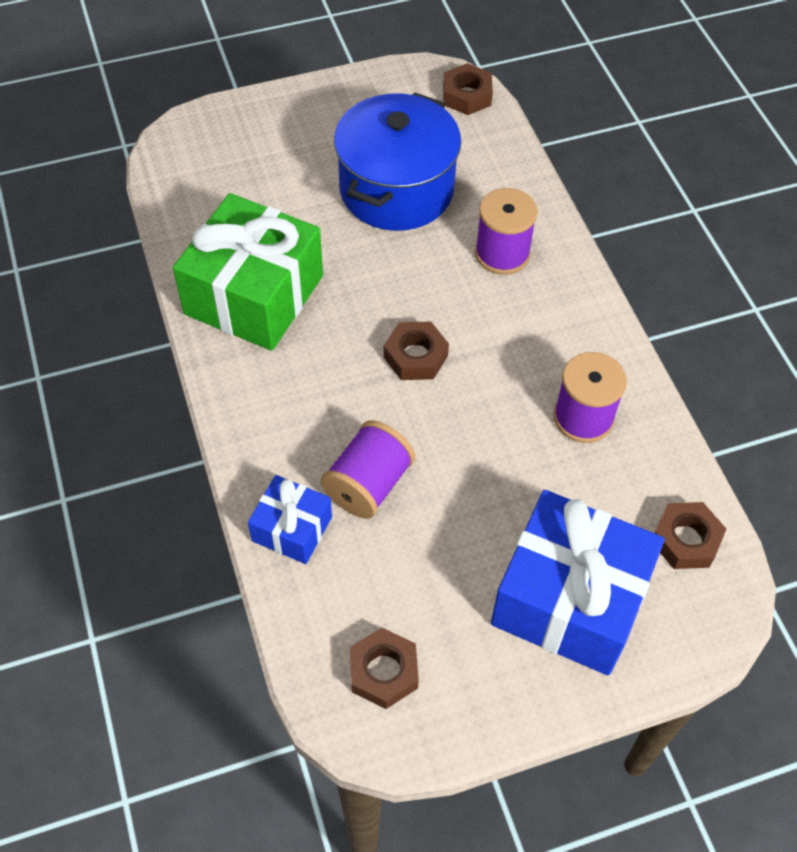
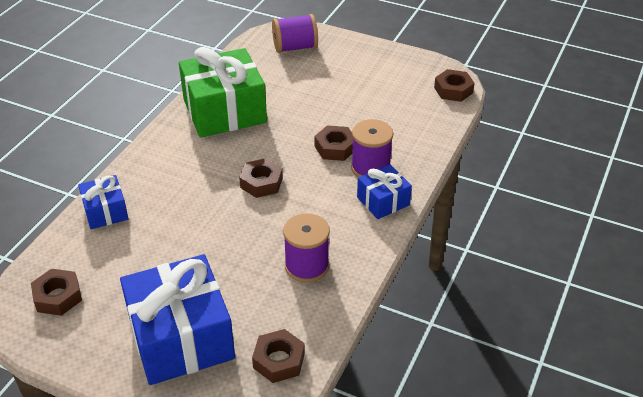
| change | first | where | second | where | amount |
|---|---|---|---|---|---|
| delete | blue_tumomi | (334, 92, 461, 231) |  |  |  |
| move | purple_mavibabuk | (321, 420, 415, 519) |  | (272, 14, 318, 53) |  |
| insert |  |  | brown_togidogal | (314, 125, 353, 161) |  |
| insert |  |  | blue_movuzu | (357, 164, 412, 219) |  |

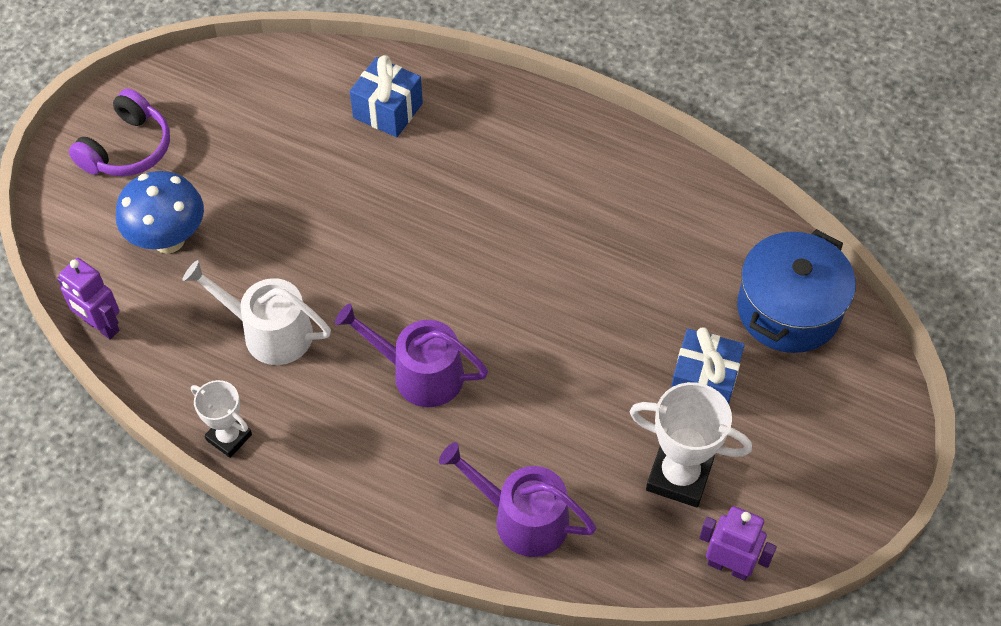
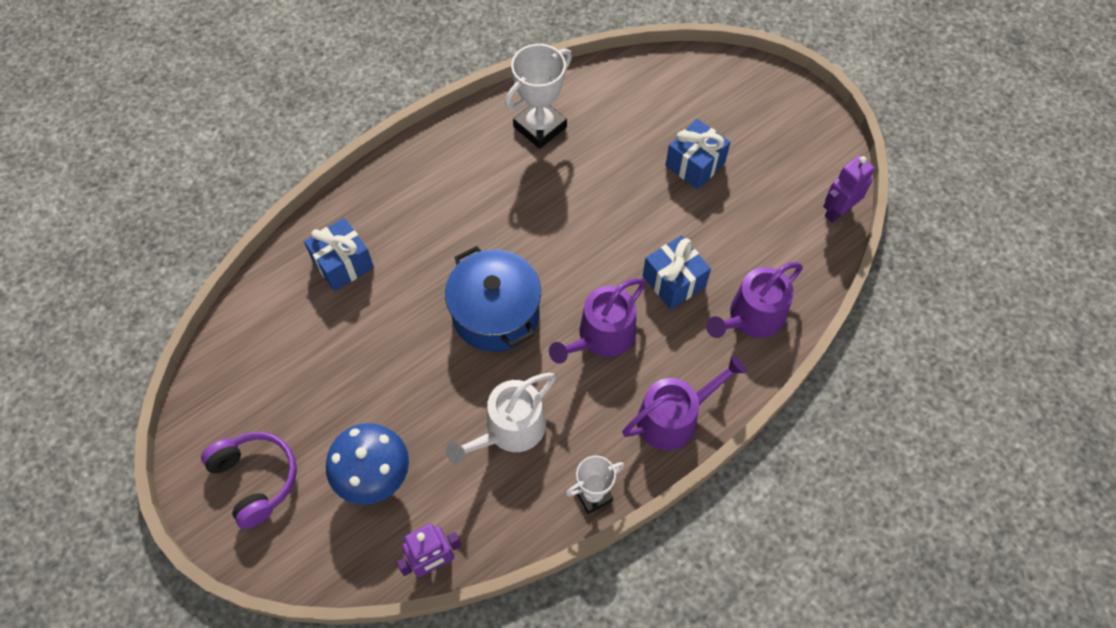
| change | first | where | second | where | amount |
|---|---|---|---|---|---|
| move | blue_tumomi | (737, 229, 856, 353) |  | (445, 246, 541, 352) |  |
| move | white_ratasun | (630, 382, 752, 507) |  | (505, 44, 572, 149) |  |
| insert |  |  | blue_movuzu | (643, 235, 711, 309) |  |
| insert |  |  | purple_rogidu | (622, 355, 747, 450) |  |

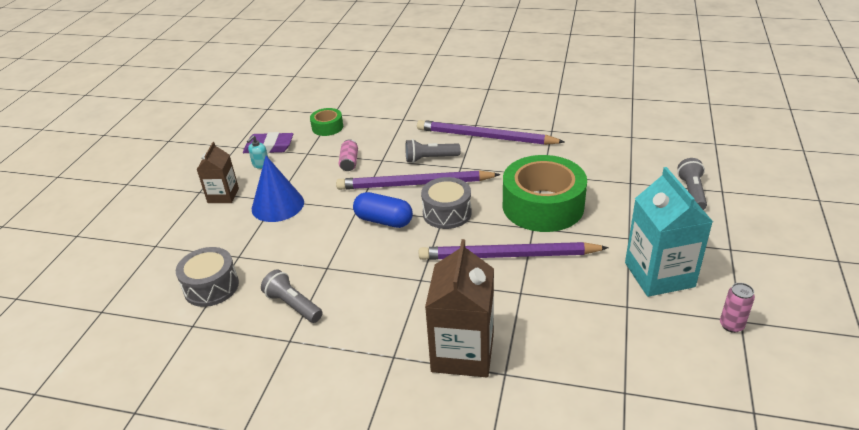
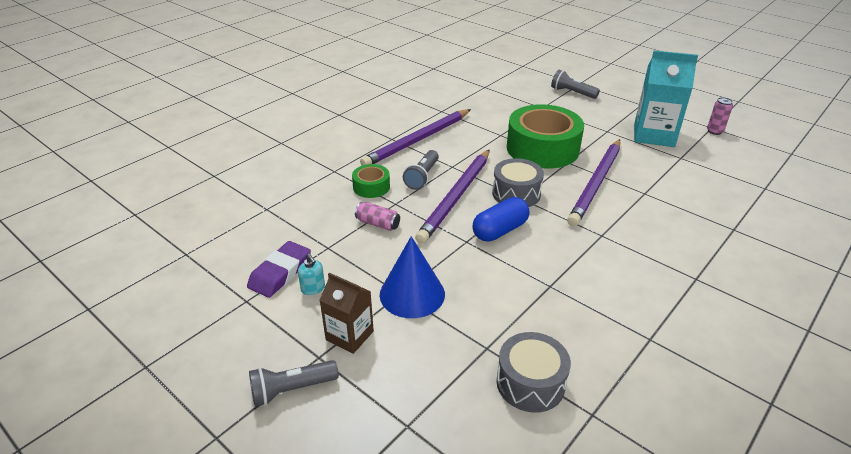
| change | first | where | second | where | amount |
|---|---|---|---|---|---|
| move | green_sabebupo | (310, 108, 343, 136) |  | (352, 164, 390, 198) |  |
| delete | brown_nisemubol | (425, 239, 494, 377) |  |  |  |
| move | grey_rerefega | (261, 269, 323, 323) |  | (249, 360, 339, 407) |  |

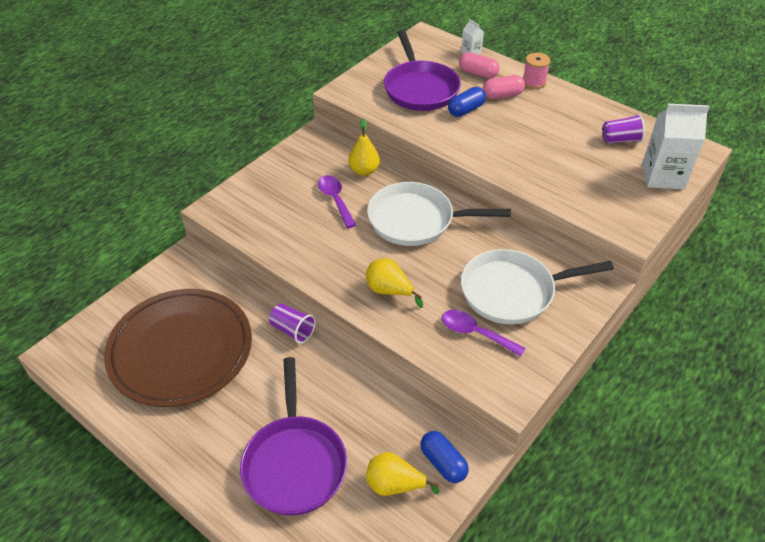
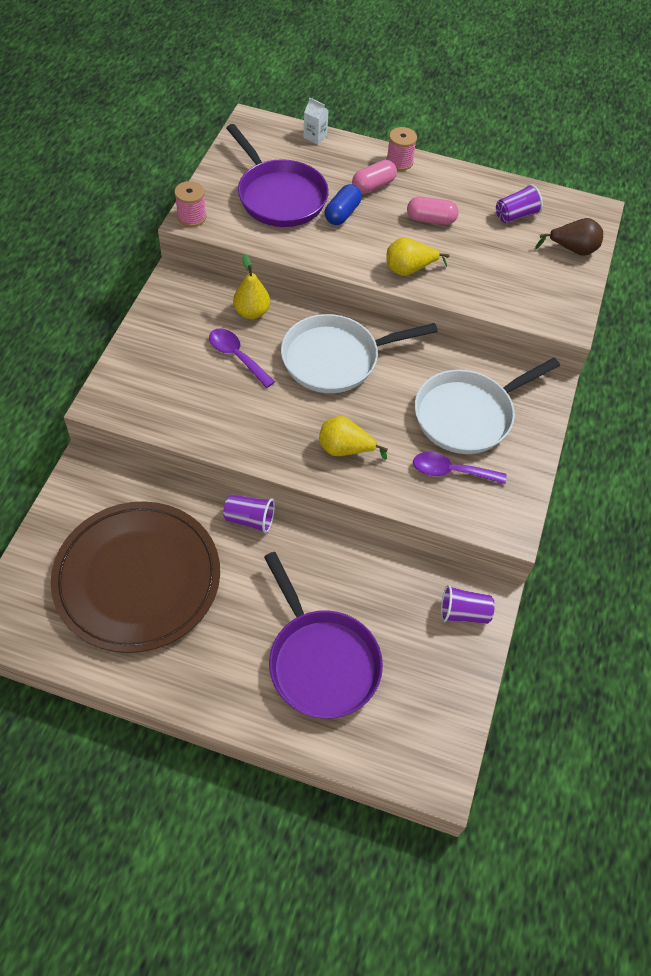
| change | first | where | second | where | amount |
|---|---|---|---|---|---|
| move | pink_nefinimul | (459, 52, 500, 78) |  | (407, 197, 459, 225) |  |
| replace | white_nisemubol | (642, 104, 709, 189) | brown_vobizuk | (535, 218, 603, 256) |  |
| replace | blue_nefinimul | (420, 431, 469, 483) | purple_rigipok | (441, 585, 495, 624) |  |
| move | yellow_vobizuk | (366, 452, 439, 496) |  | (386, 237, 449, 276) |  |
| insert |  |  | pink_mavibabuk | (174, 181, 206, 227) |  |

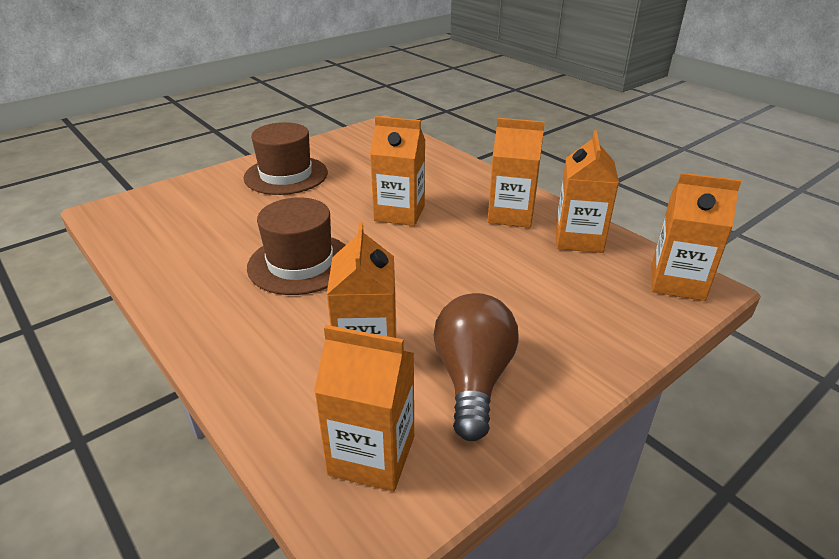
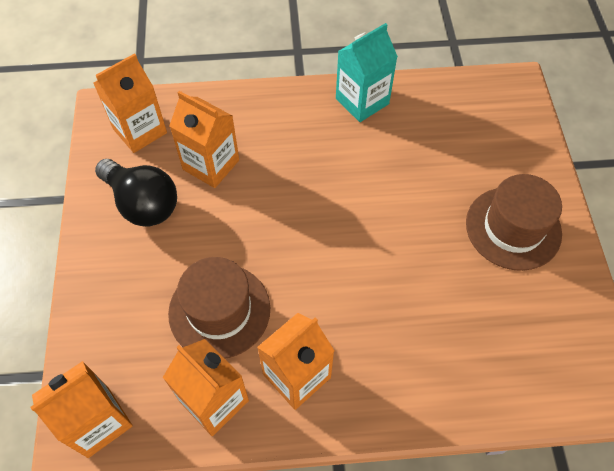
| change | first | where | second | where | amount |
|---|---|---|---|---|---|
| delete | orange_nisemubol | (370, 116, 425, 226) |  |  |  |
| move | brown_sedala | (247, 198, 345, 295) |  | (168, 257, 270, 359) |  |
| recolor | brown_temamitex | (433, 293, 519, 441) | black_temamitex | (95, 159, 177, 227) |  |
| insert |  |  | turquoise_nisemubol | (336, 23, 398, 122) |  |

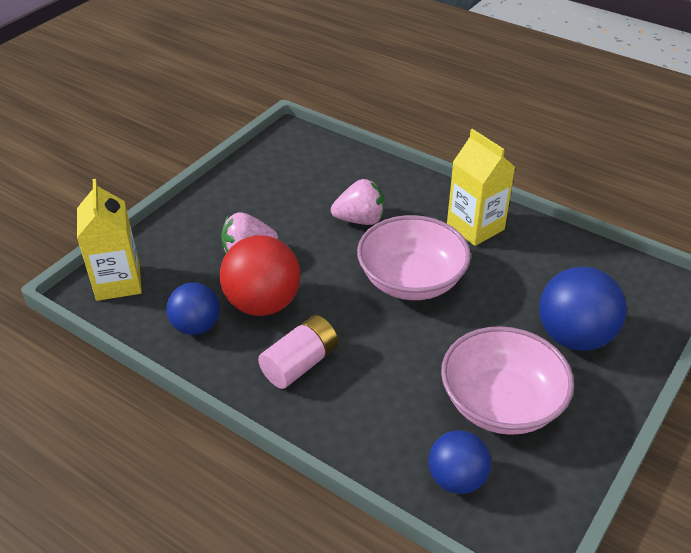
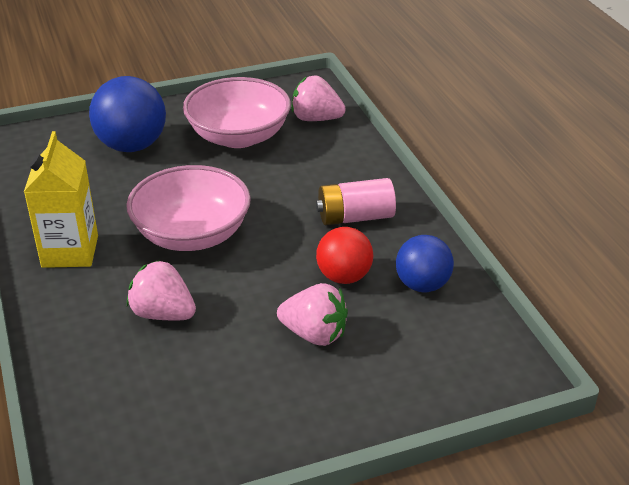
| change | first | where | second | where | amount |
|---|---|---|---|---|---|
| delete | yellow_nisemubol | (77, 179, 142, 301) |  |  |  |
| resize | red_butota | (220, 235, 301, 316) |  | (316, 227, 373, 284) | x0.64 |
| replace | blue_butota | (428, 430, 491, 494) | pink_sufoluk | (291, 76, 346, 121) |  |

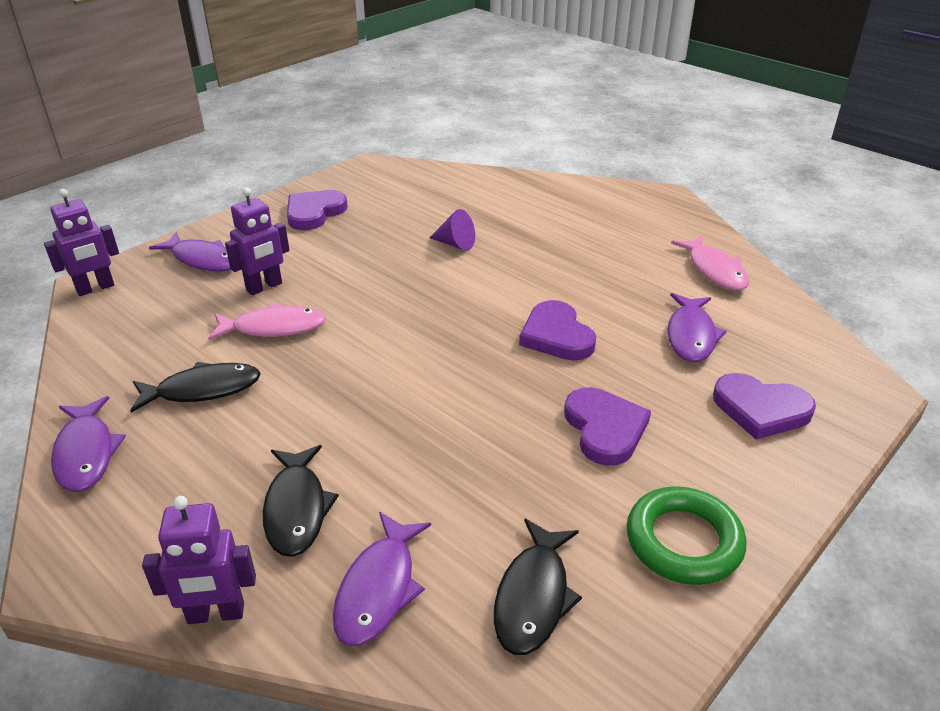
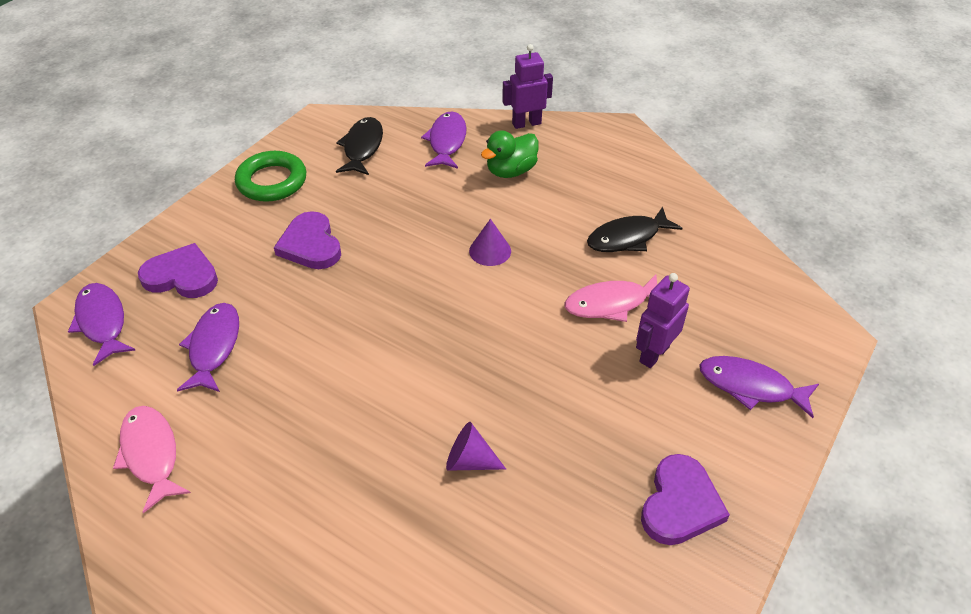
| change | first | where | second | where | amount |
|---|---|---|---|---|---|
| delete | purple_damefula | (44, 189, 119, 296) |  |  |  |
| delete | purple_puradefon | (519, 300, 596, 360) |  |  |  |
| move | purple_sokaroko | (51, 396, 126, 492) |  | (68, 283, 136, 366) |  |
| replace | black_sokaroko | (263, 445, 339, 557) | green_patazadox | (481, 130, 539, 178) |  |
| insert |  |  | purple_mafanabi | (469, 219, 511, 266) |  |

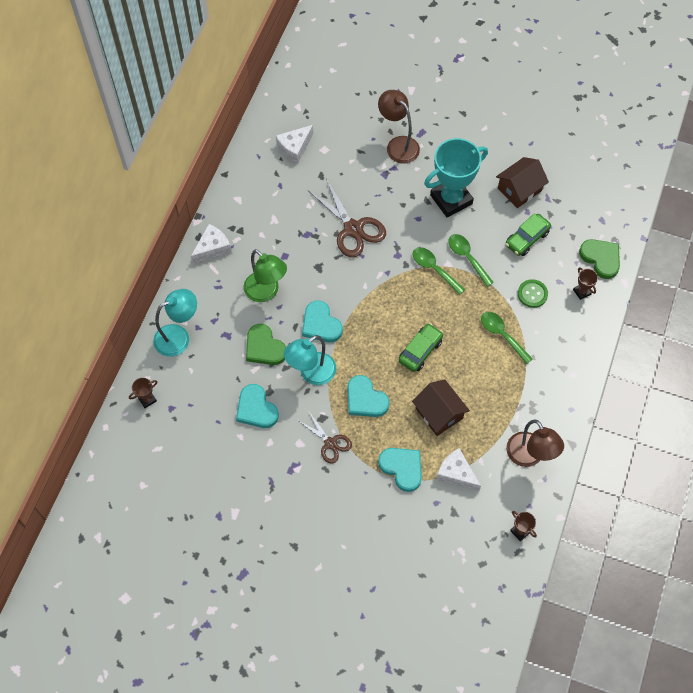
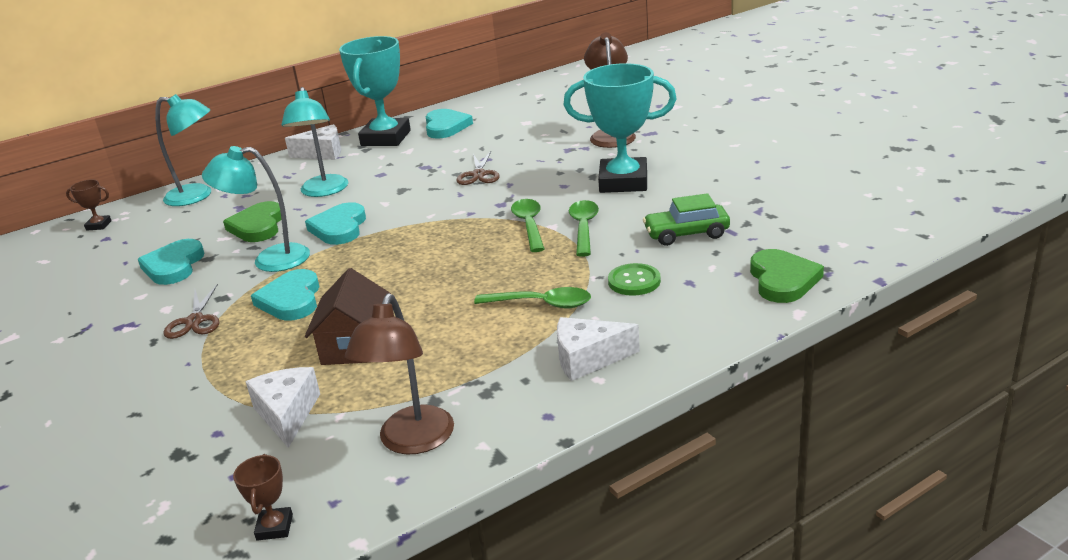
| change | first | where | second | where | amount |
|---|---|---|---|---|---|
| move | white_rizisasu | (276, 125, 313, 164) |  | (557, 317, 640, 381) |  |
| delete | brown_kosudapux | (496, 157, 549, 208) |  |  |  |
| resize | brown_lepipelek | (307, 179, 386, 258) |  | (456, 151, 500, 185) | x0.59 |
| recolor | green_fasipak | (244, 249, 287, 302) | turquoise_fasipak | (281, 87, 348, 197) |  |
| delete | brown_ratasun | (573, 267, 598, 300) |  |  |  |
| rotate | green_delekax | (481, 312, 533, 364) |  | (474, 287, 591, 309) | 105 degrees clockwise |
| delete | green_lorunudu | (399, 323, 443, 372) |  |  |  |
| move | turquoise_puradefon | (378, 448, 422, 492) |  | (426, 109, 473, 139) |  |
| insert |  |  | turquoise_ratasun | (339, 36, 411, 146) |  |

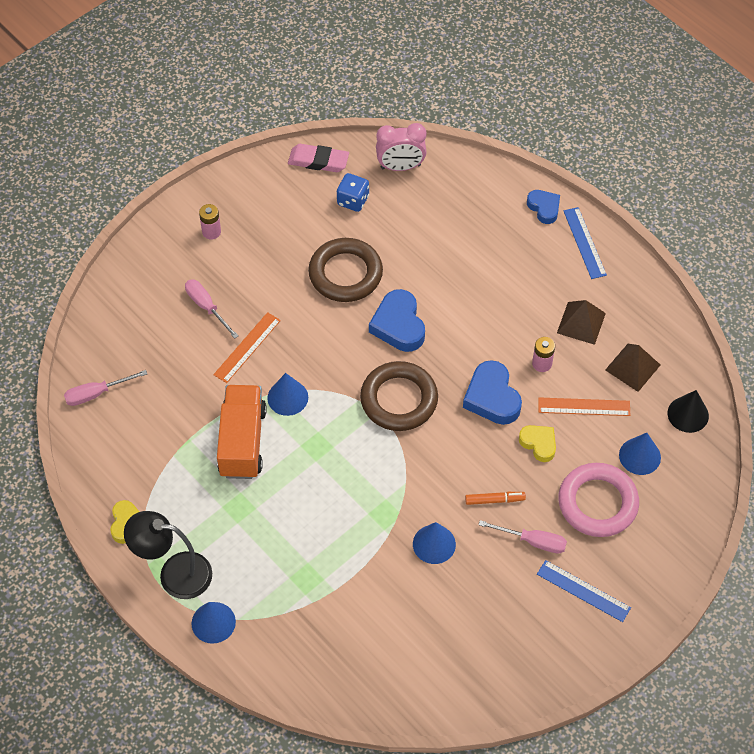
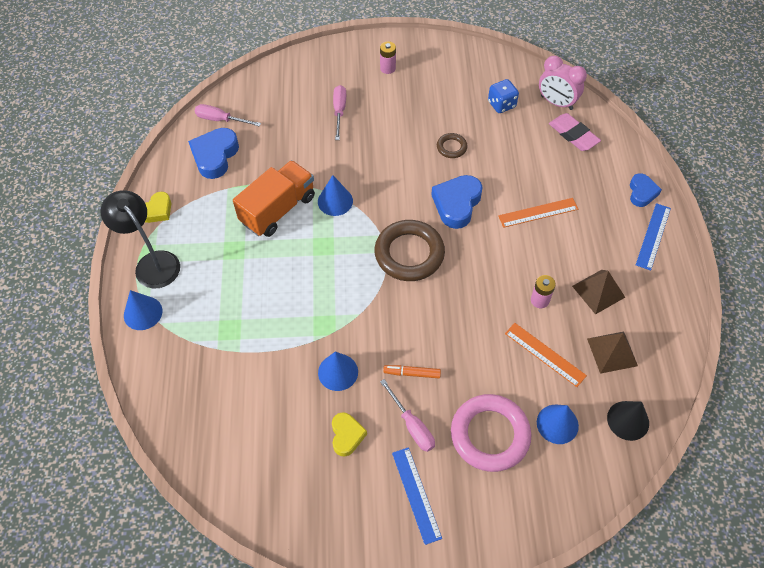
| change | first | where | second | where | amount |
|---|---|---|---|---|---|
| move | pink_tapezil | (288, 144, 349, 172) |  | (549, 113, 601, 151) |  |
| resize | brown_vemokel | (308, 238, 383, 302) |  | (437, 133, 467, 158) | x0.48 |
| move | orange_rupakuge | (213, 312, 281, 383) |  | (498, 198, 578, 228) |  |
| move | blue_puradefon | (463, 360, 522, 425) |  | (188, 128, 239, 179) |  |
| move | yellow_puradefon | (519, 425, 556, 462) |  | (332, 412, 367, 457) |  |
| rotate | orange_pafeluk | (465, 492, 526, 505) |  | (383, 365, 441, 378) | 150 degrees clockwise |

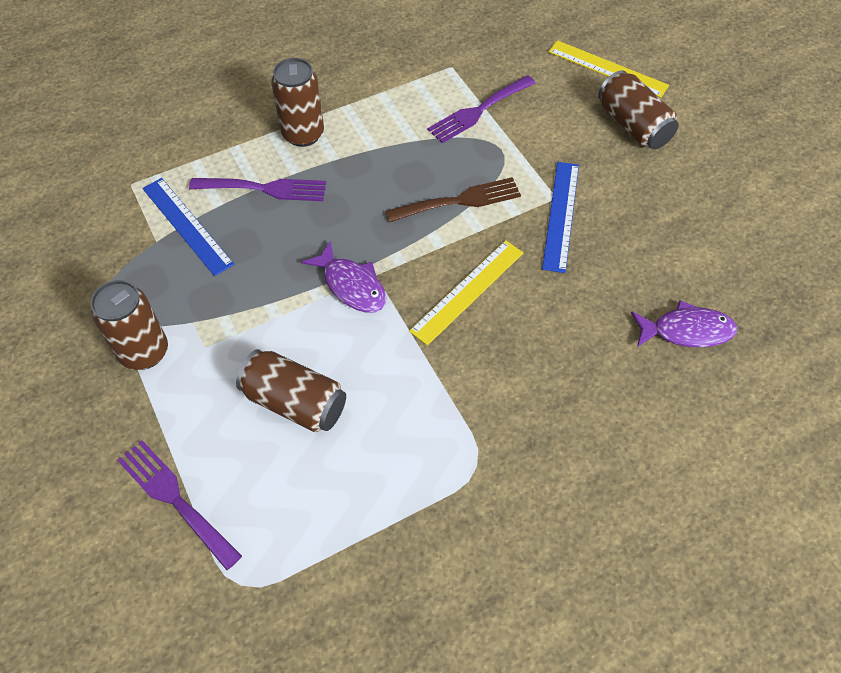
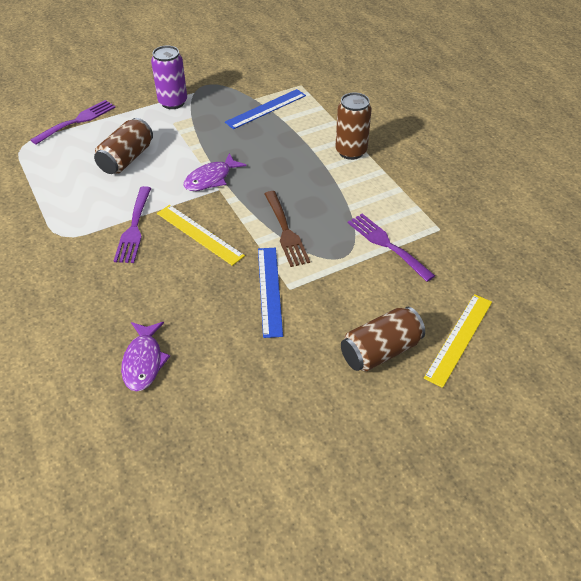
| change | first | where | second | where | amount |
|---|---|---|---|---|---|
| rotate | blue_rupakuge | (542, 162, 579, 273) |  | (258, 248, 283, 338) | 75 degrees clockwise |
| move | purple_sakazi | (189, 178, 326, 201) |  | (114, 186, 151, 263) |  |
| recolor | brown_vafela | (91, 280, 168, 370) | purple_vafela | (151, 45, 187, 109) |  |

